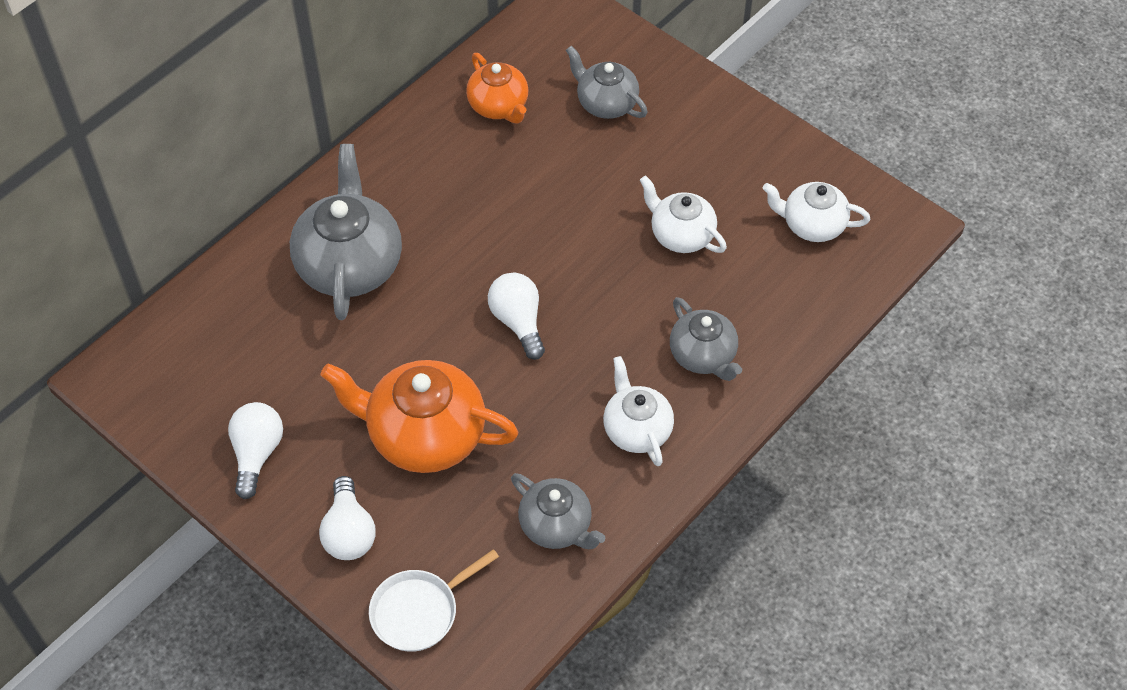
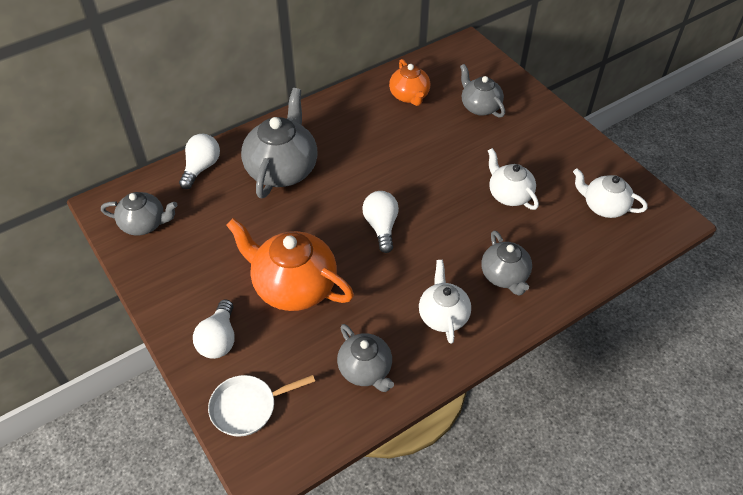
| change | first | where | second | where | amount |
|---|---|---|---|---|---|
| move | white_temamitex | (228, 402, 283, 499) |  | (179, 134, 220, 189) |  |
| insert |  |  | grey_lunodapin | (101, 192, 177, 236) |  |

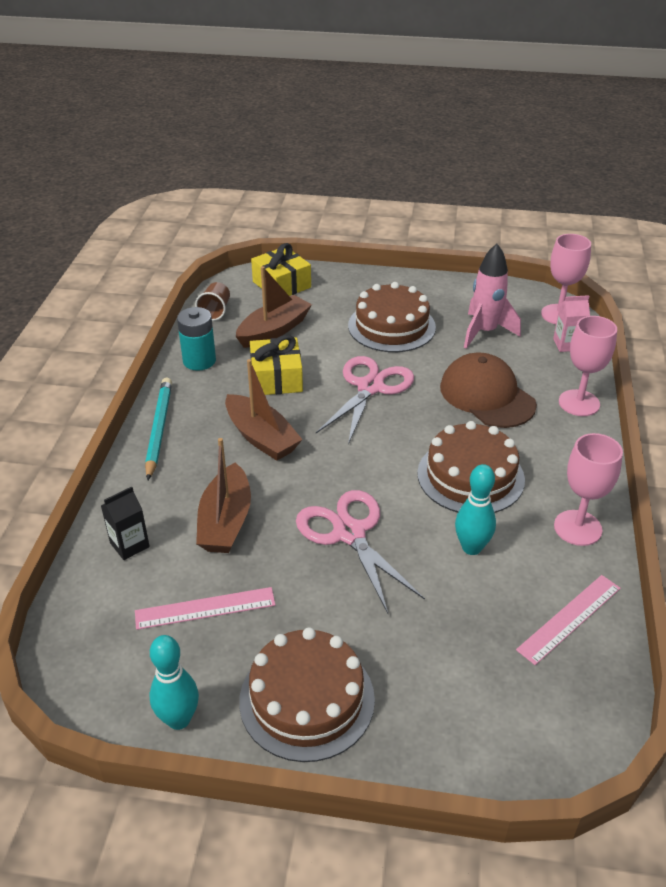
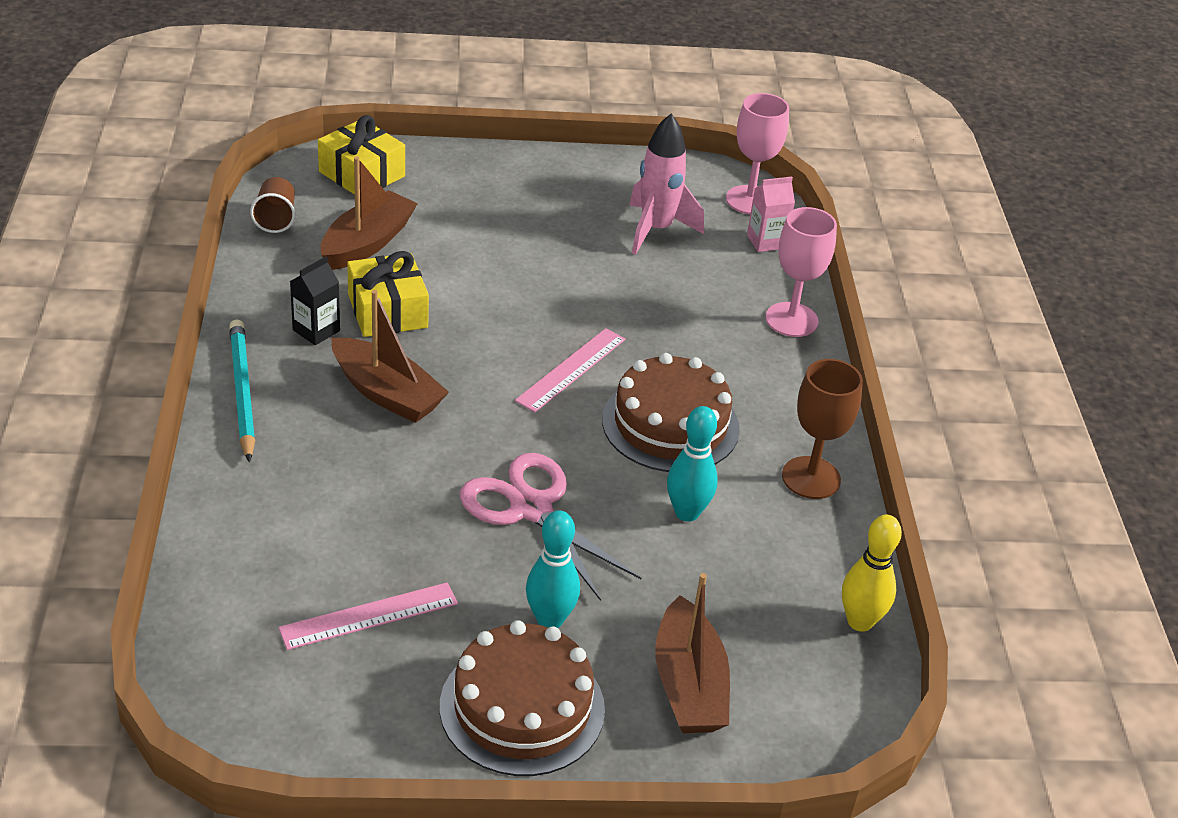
| change | first | where | second | where | amount |
|---|---|---|---|---|---|
| delete | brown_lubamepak | (348, 282, 436, 352) |  |  |  |
| delete | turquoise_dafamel | (177, 307, 216, 371) |  |  |  |
| delete | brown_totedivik | (440, 353, 537, 428) |  |  |  |
| delete | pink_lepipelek | (316, 356, 414, 445) |  |  |  |
| recolor | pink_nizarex | (554, 433, 623, 546) | brown_nizarex | (782, 359, 863, 499) |  |
| move | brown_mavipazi | (196, 438, 251, 553) |  | (655, 573, 730, 733) |  |
| move | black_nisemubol | (101, 486, 150, 560) |  | (290, 256, 340, 345) |  |
| move | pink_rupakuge | (516, 575, 621, 665) |  | (515, 328, 625, 412) |  |
| move | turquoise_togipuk | (150, 635, 199, 730) |  | (526, 510, 580, 628) |  |
| insert |  |  | yellow_togipuk | (842, 515, 902, 632) |  |

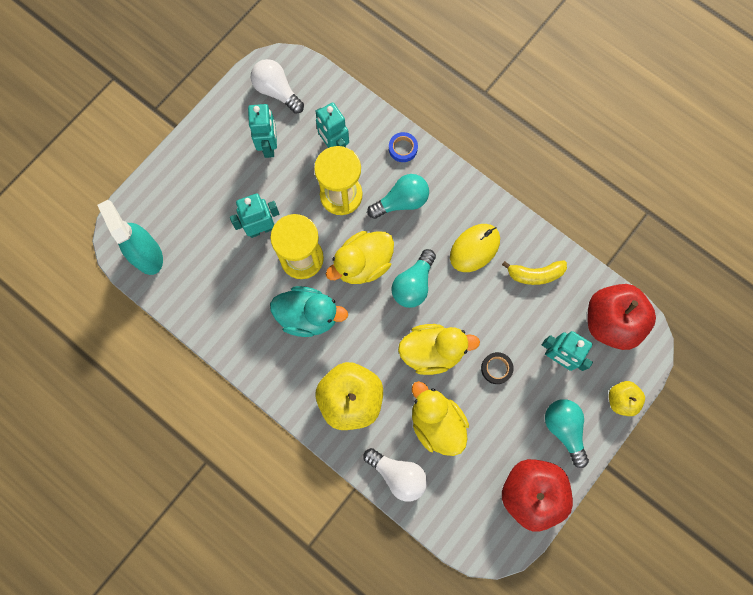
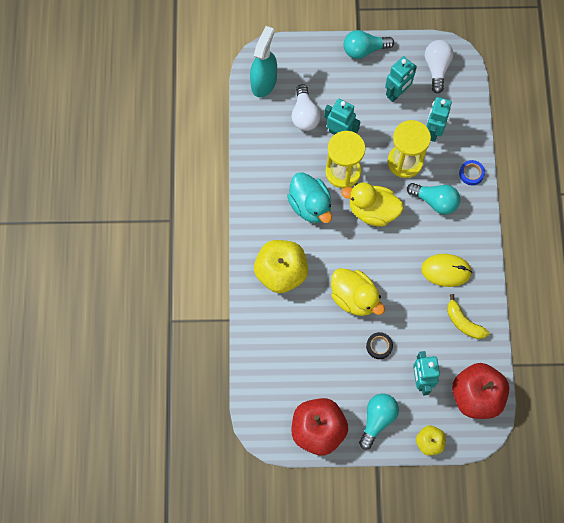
| change | first | where | second | where | amount |
|---|---|---|---|---|---|
| move | turquoise_temamitex | (391, 249, 436, 308) |  | (344, 30, 394, 59) |  |
| delete | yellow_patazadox | (412, 381, 469, 456) |  |  |  |
| move | white_temamitex | (363, 448, 428, 502) |  | (291, 84, 321, 131) |  |

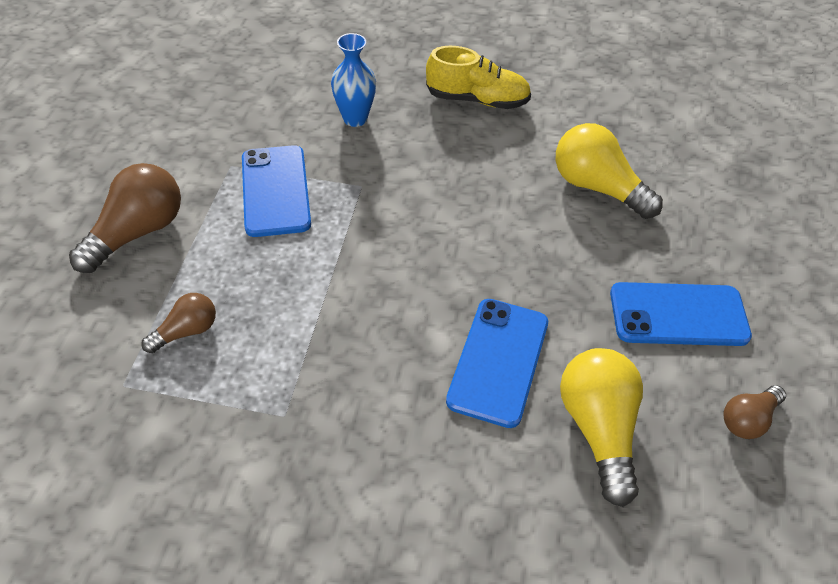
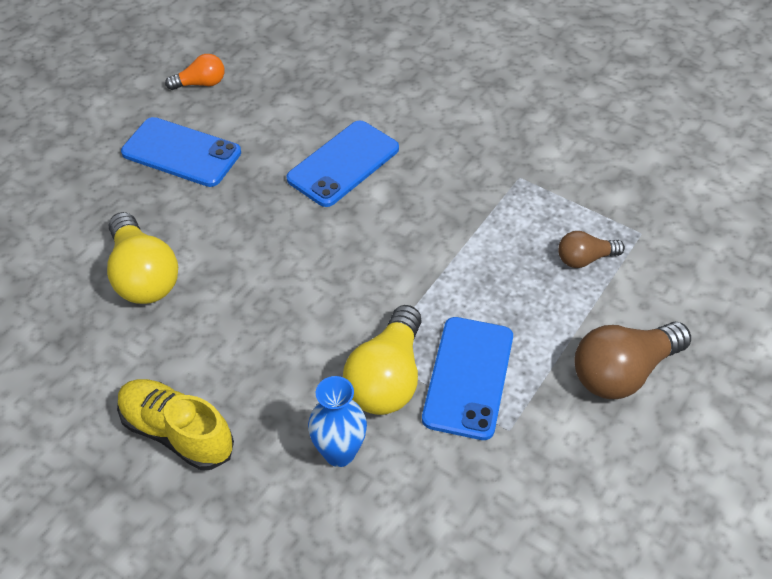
| change | first | where | second | where | amount |
|---|---|---|---|---|---|
| move | yellow_temamitex | (560, 348, 643, 507) |  | (343, 305, 422, 415) |  |
| recolor | brown_temamitex | (724, 385, 786, 439) | orange_temamitex | (165, 54, 224, 90) |  |

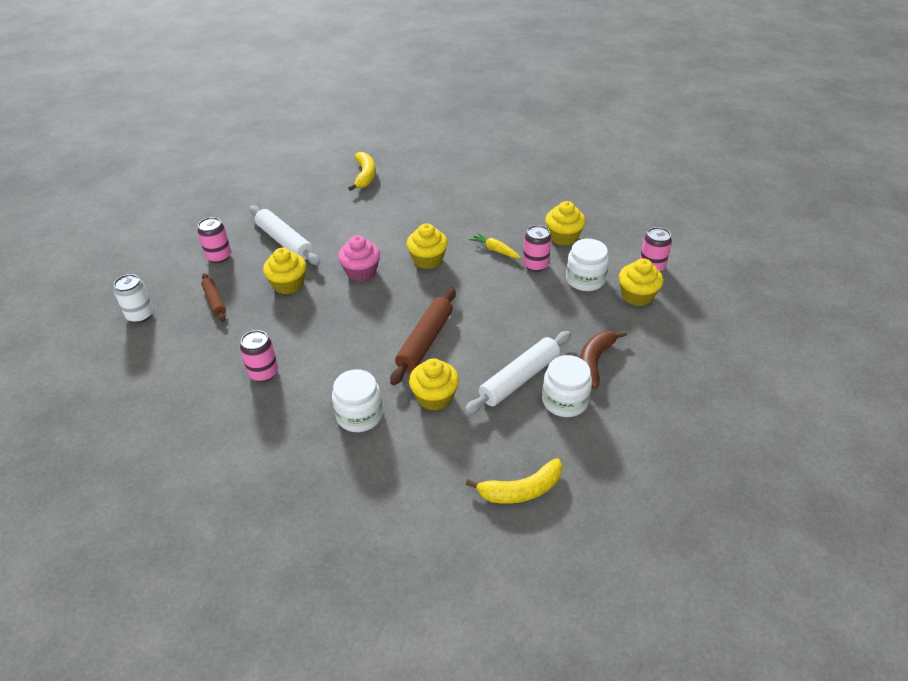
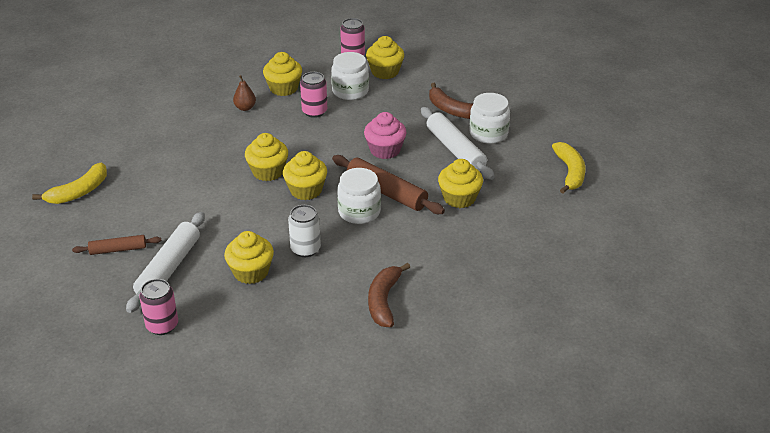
| change | first | where | second | where | amount |
|---|---|---|---|---|---|
| rotate | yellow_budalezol | (348, 152, 376, 191) |  | (32, 163, 107, 204) | 120 degrees clockwise |
| rotate | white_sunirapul | (249, 206, 320, 265) |  | (126, 212, 205, 313) | 45 degrees counterclockwise |
| delete | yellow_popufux | (469, 232, 521, 258) |  |  |  |
| move | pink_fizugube | (338, 235, 380, 282) |  | (364, 112, 407, 159) |  |
| move | brown_sunirapul | (201, 273, 226, 322) |  | (72, 235, 161, 255) |  |
| move | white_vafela | (114, 274, 154, 323) |  | (288, 205, 321, 257) |  |
| replace | pink_vafela | (240, 330, 278, 382) | brown_budalezol | (368, 263, 410, 327) |  |
| move | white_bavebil | (332, 369, 383, 432) |  | (337, 168, 381, 224) |  |
| insert |  |  | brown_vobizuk | (233, 75, 256, 111) |  |
| insert |  |  | yellow_fizugube | (283, 151, 327, 200) |  |

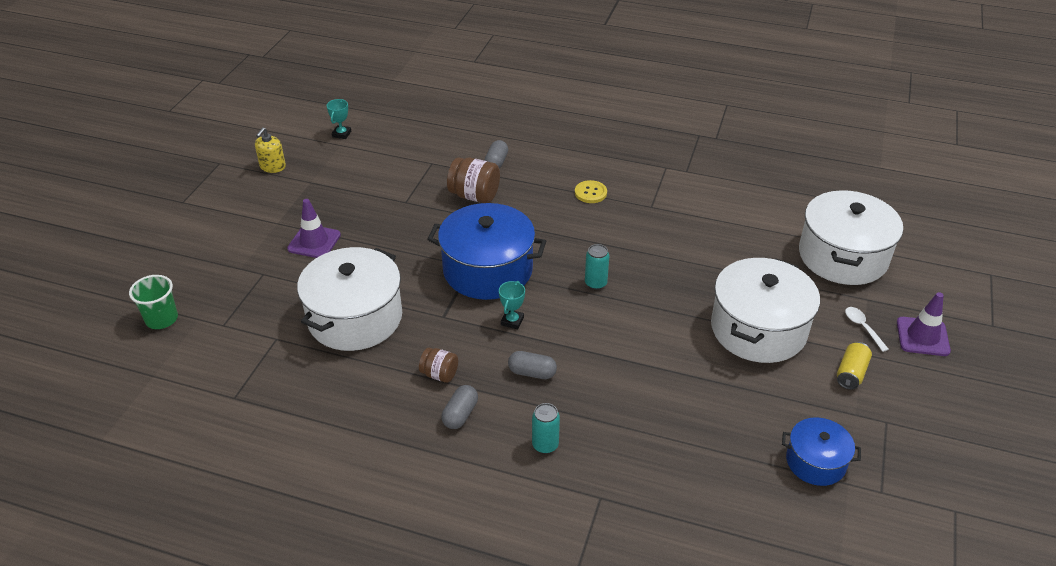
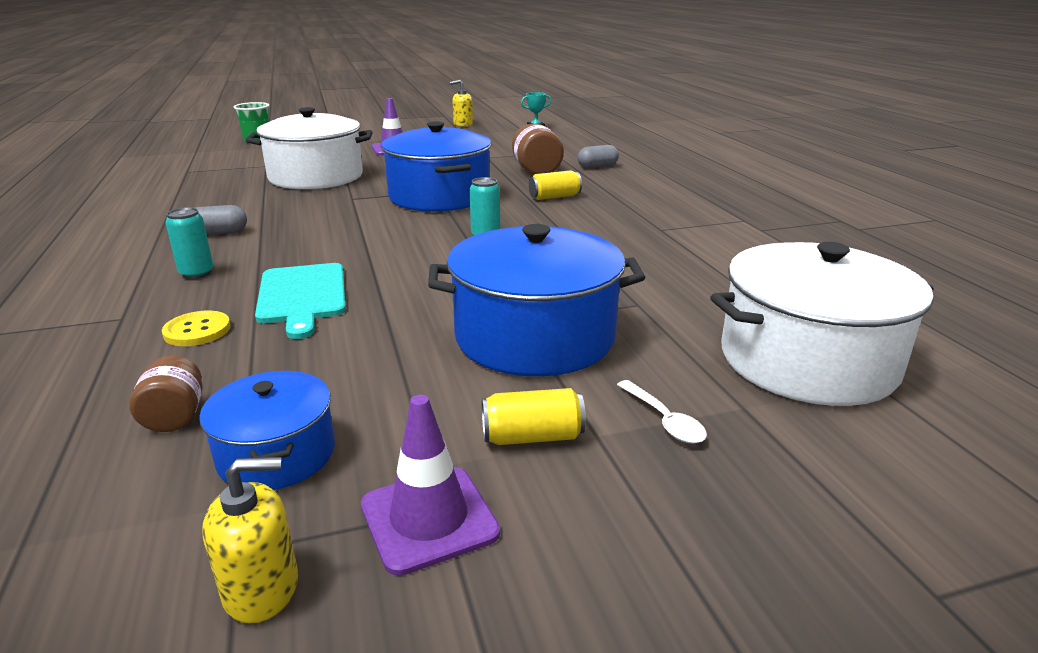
| change | first | where | second | where | amount |
|---|---|---|---|---|---|
| move | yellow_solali | (575, 180, 607, 203) |  | (162, 311, 231, 346) |  |
| recolor | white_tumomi | (711, 258, 820, 363) | blue_tumomi | (428, 224, 645, 376) |  |
| delete | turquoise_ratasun | (499, 281, 525, 330) |  |  |  |
| move | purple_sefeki | (897, 292, 951, 356) |  | (361, 395, 500, 576) |  |
| rotate | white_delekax | (845, 307, 889, 352) |  | (617, 380, 707, 444) | 120 degrees clockwise |
| move | brown_bavebil | (419, 348, 458, 383) |  | (129, 355, 202, 432) |  |
| delete | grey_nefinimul | (508, 351, 557, 379) |  |  |  |
| insert |  |  | yellow_vafela | (529, 170, 582, 200) |  |
| insert |  |  | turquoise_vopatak | (255, 263, 346, 339) |  |
| insert |  |  | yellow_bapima | (202, 457, 298, 624) |  |

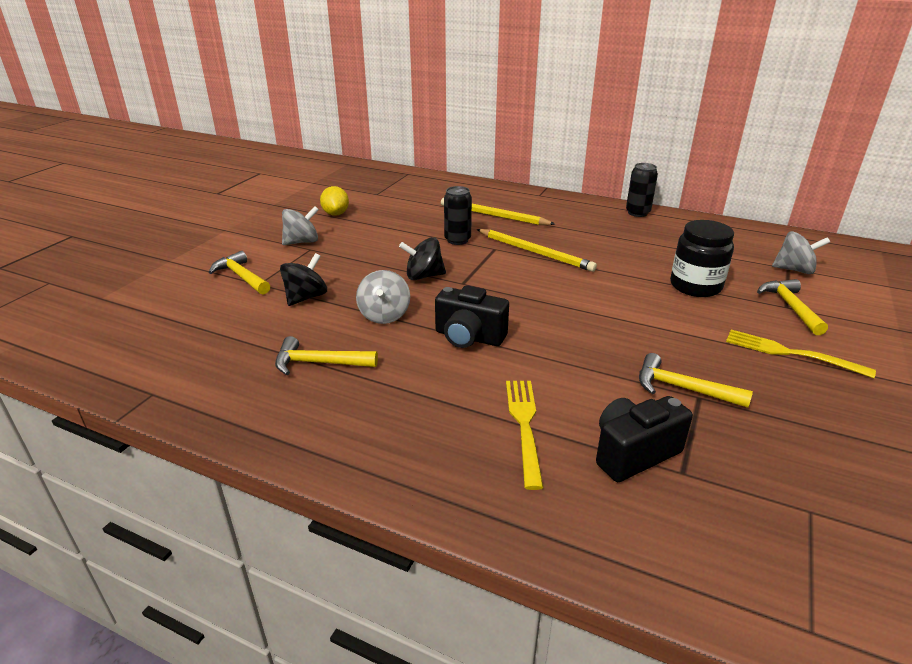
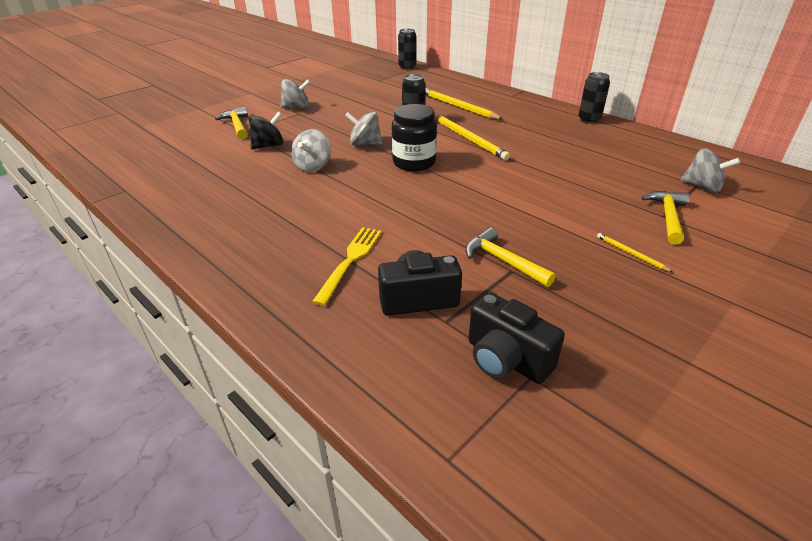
| change | first | where | second | where | amount |
|---|---|---|---|---|---|
| delete | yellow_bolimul | (320, 186, 349, 216) |  |  |  |
| move | black_bavebil | (670, 220, 734, 297) |  | (392, 104, 437, 171) |  |
| recolor | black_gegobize | (399, 237, 446, 280) | grey_gegobize | (345, 112, 383, 145) |  |
| move | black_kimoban | (435, 285, 509, 348) |  | (468, 293, 565, 384) |  |
| replace | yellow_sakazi | (726, 329, 876, 378) | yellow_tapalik | (597, 233, 673, 272) |  |
| delete | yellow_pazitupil | (275, 336, 378, 375) |  |  |  |
| insert |  |  | black_vafela | (398, 29, 416, 70) |  |

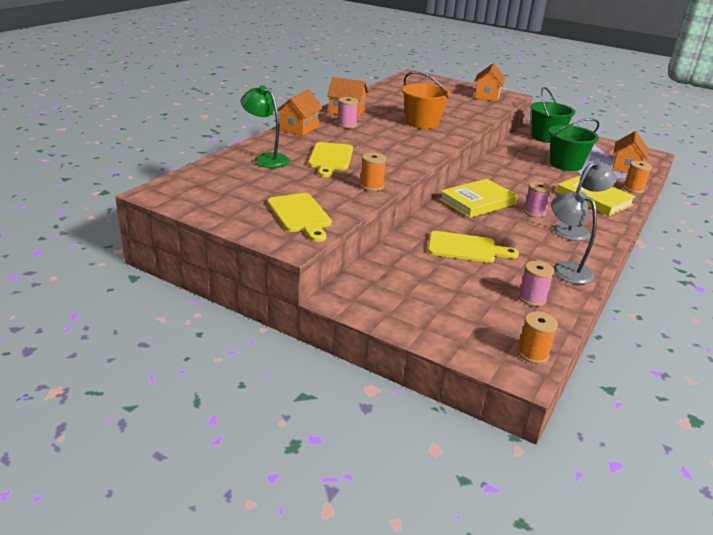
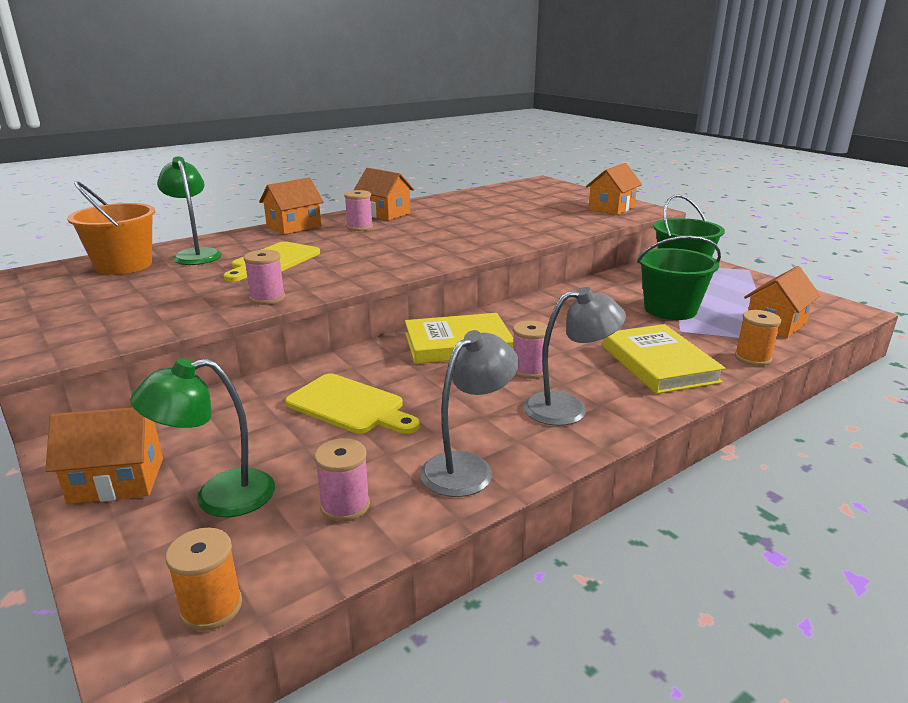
| change | first | where | second | where | amount |
|---|---|---|---|---|---|
| move | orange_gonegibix | (402, 71, 451, 129) |  | (67, 181, 155, 275) |  |
| recolor | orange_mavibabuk | (360, 152, 387, 191) | pink_mavibabuk | (244, 250, 285, 305) |  |
| rotate | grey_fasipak | (551, 191, 597, 284) |  | (420, 330, 519, 497) | 60 degrees clockwise |
| delete | yellow_vopatak | (267, 193, 332, 242) |  |  |  |
| insert |  |  | green_fasipak | (130, 358, 275, 517) |  |
| insert |  |  | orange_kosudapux | (45, 407, 163, 504) |  |

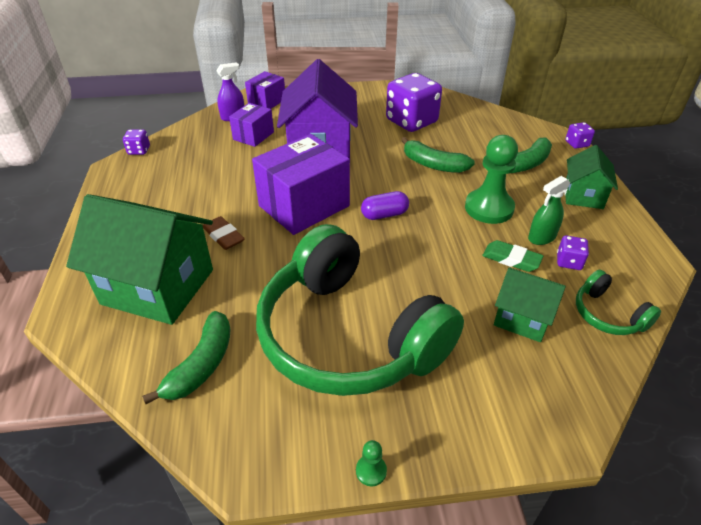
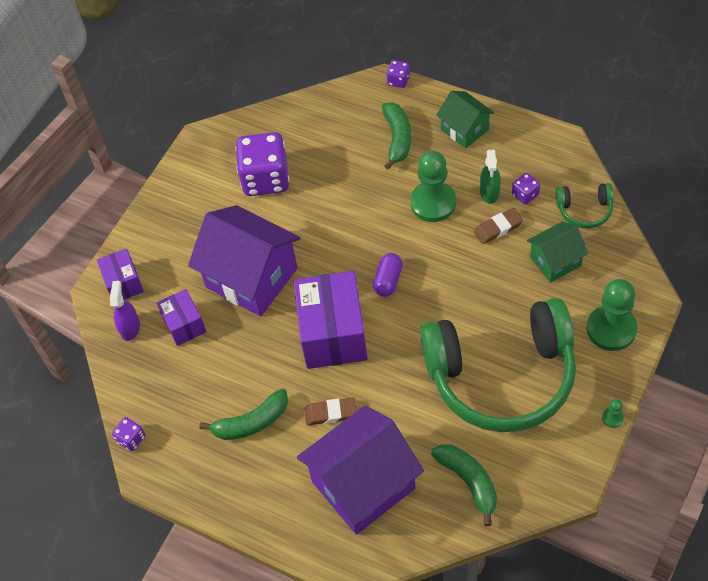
| change | first | where | second | where | amount |
|---|---|---|---|---|---|
| move | green_budalezol | (401, 137, 475, 173) |  | (199, 389, 288, 440) |  |
| recolor | green_kosudapux | (66, 194, 213, 325) | purple_kosudapux | (297, 405, 424, 535) |  |
| recolor | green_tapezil | (482, 240, 543, 272) | brown_tapezil | (474, 208, 523, 244) |  |
| insert |  |  | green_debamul | (587, 279, 637, 351) |  |

